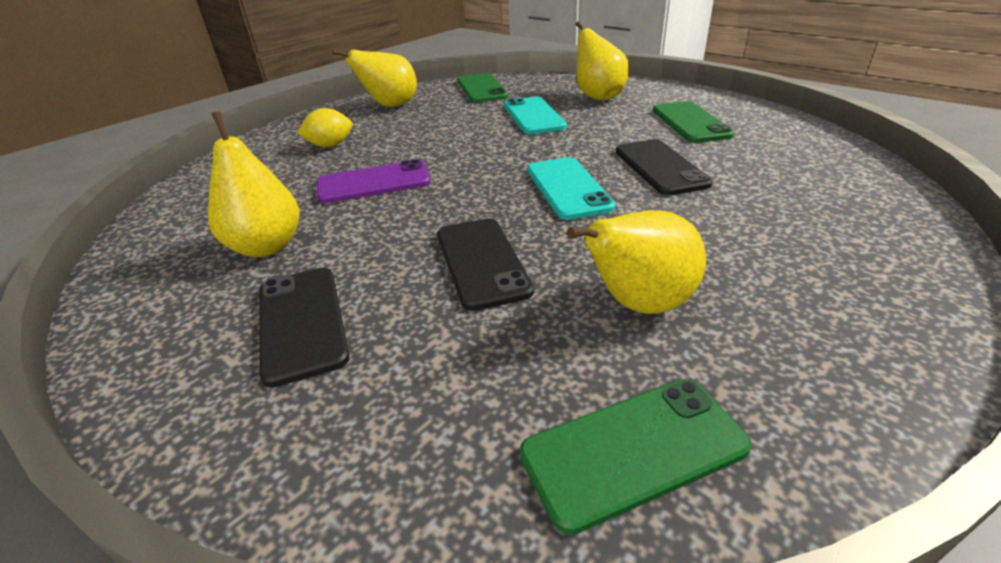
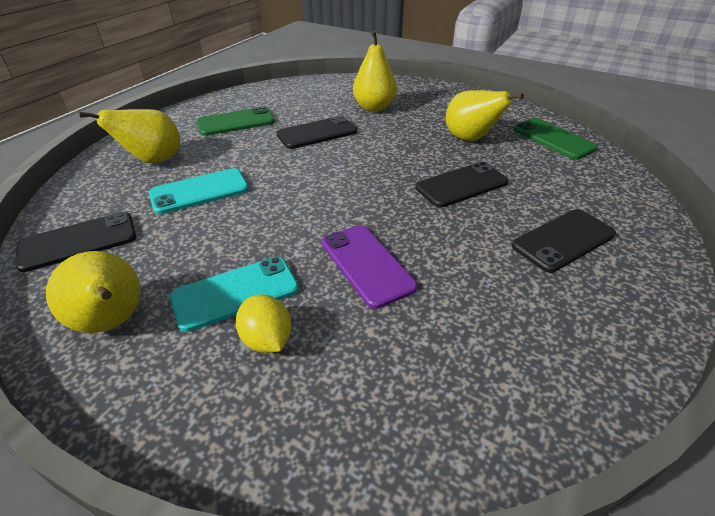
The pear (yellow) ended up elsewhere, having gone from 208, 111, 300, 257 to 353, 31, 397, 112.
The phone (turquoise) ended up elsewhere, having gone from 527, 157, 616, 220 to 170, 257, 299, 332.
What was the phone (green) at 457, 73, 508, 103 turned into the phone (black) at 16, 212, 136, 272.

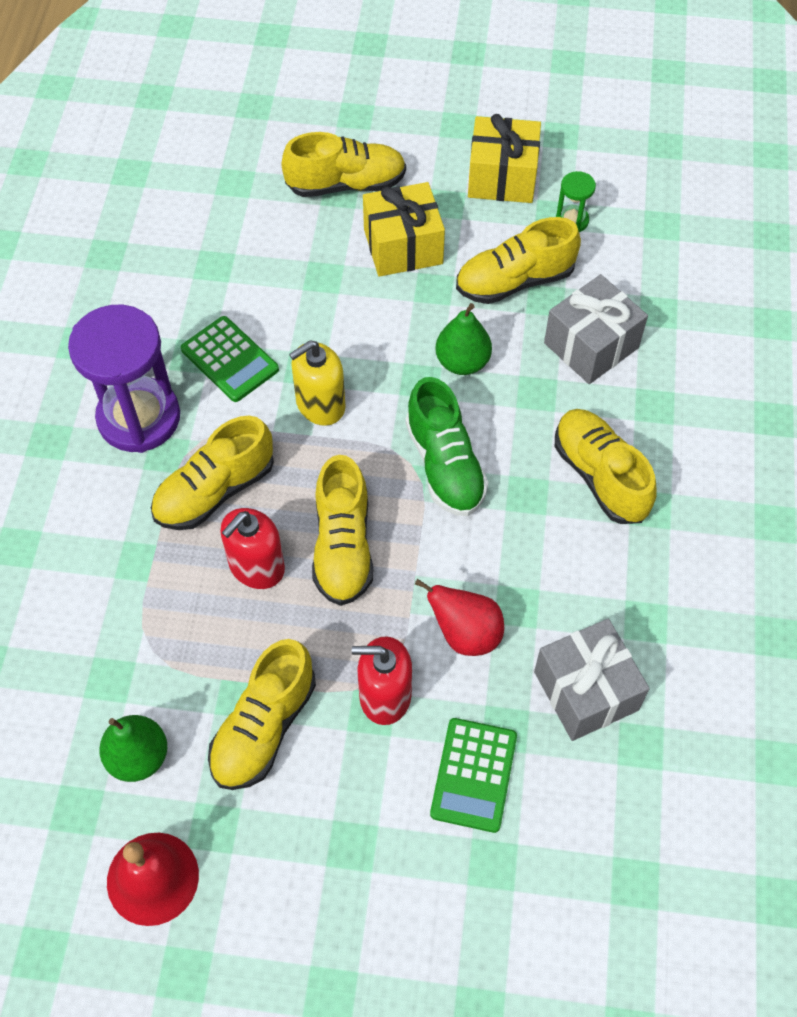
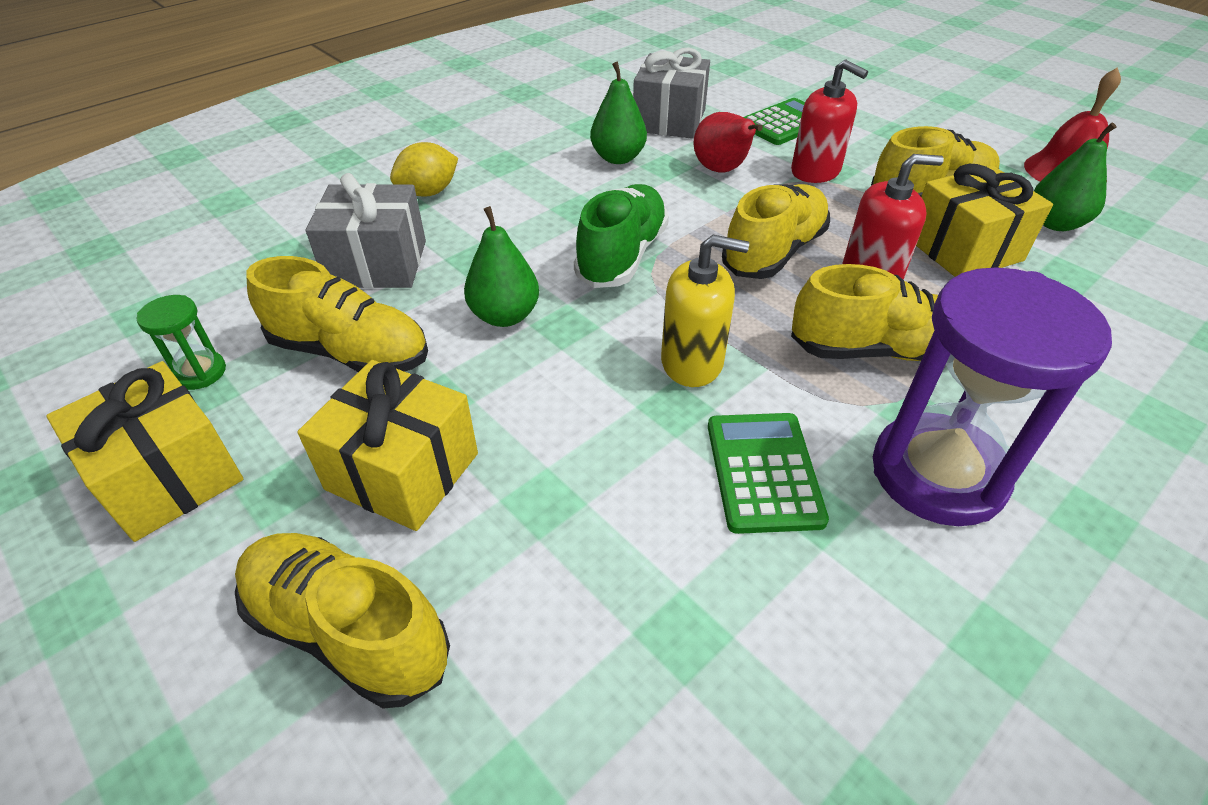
The second view lost the shoe (yellow) at 555, 409, 657, 524.
The second view gained the lemon (yellow) at 390, 142, 458, 197.
The second view gained the pear (green) at 590, 62, 647, 164.
The second view gained the gift (yellow) at 916, 164, 1053, 277.

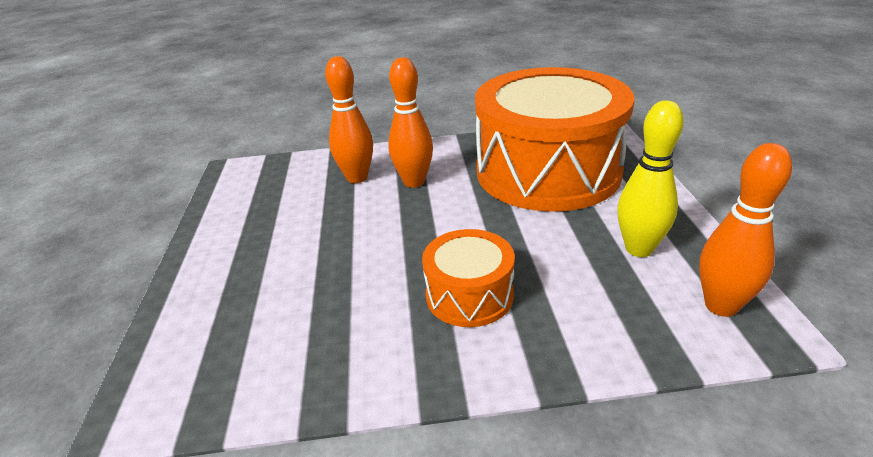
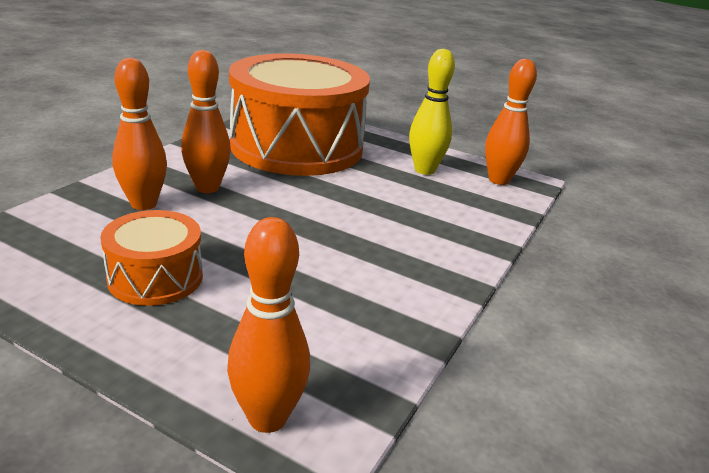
The second view gained the bowling pin (orange) at 227, 217, 310, 433.
The drum (orange) ended up elsewhere, having gone from 422, 229, 515, 327 to 100, 210, 203, 306.

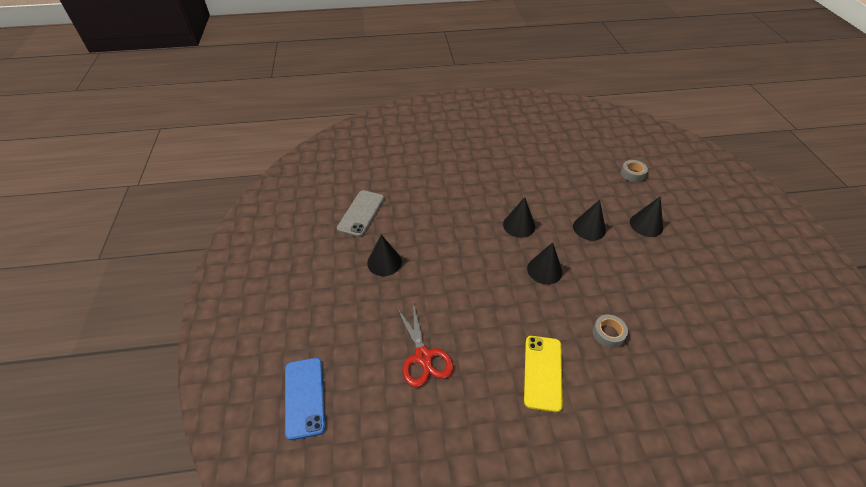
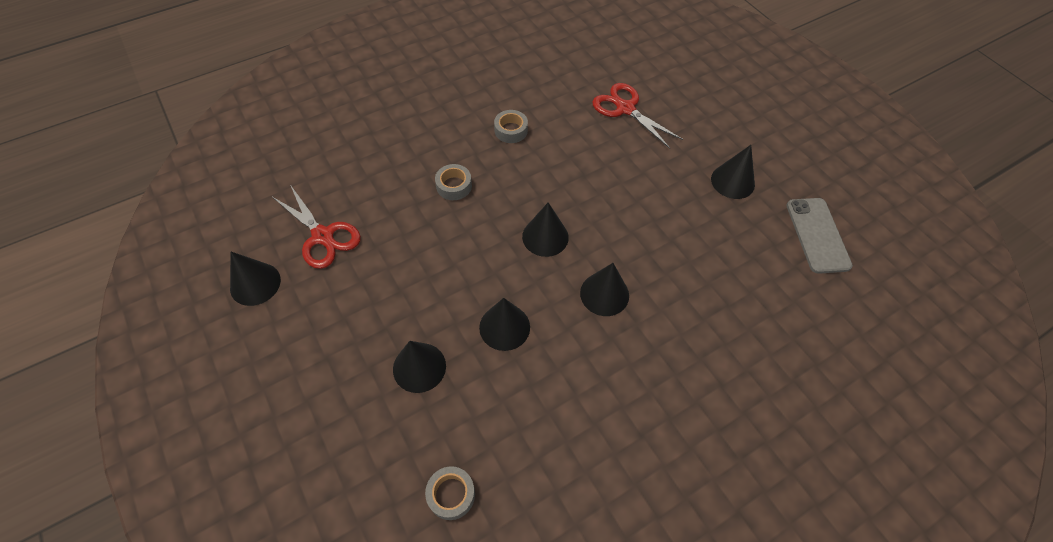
The second view lost the phone (blue) at 285, 358, 325, 440.
The second view gained the cone (black) at 230, 252, 281, 306.
The second view gained the scissors (red) at 272, 186, 361, 269.
Where the phone (yellow) stood at 524, 336, 563, 412, the tape (grey) came to stand at 494, 110, 528, 143.

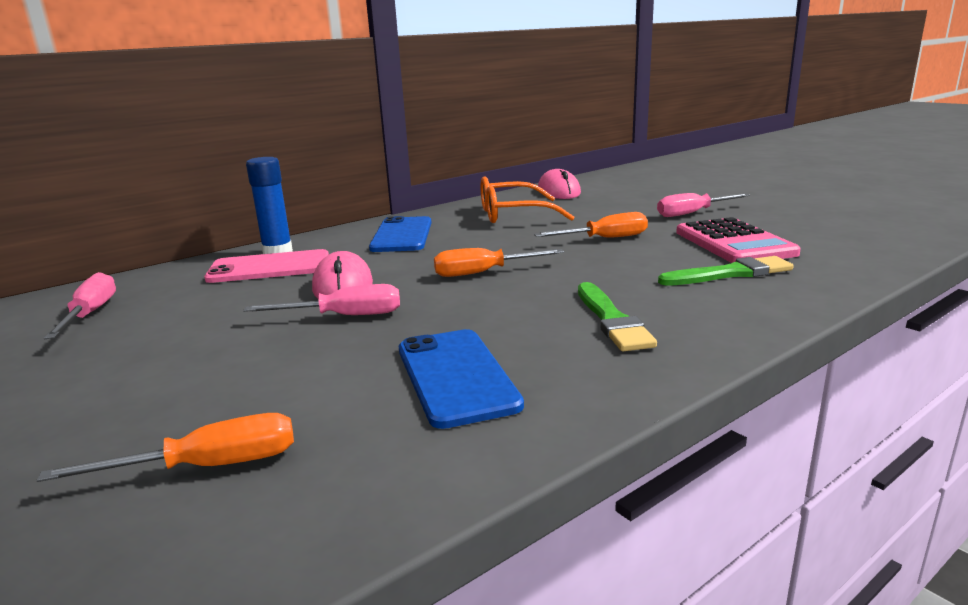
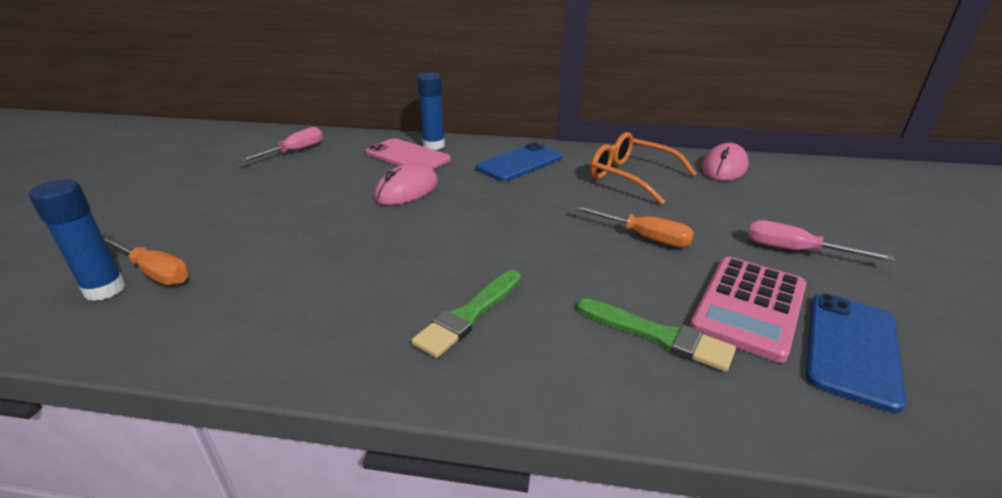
The second view lost the screwdriver (pink) at 243, 284, 400, 315.
The second view lost the screwdriver (orange) at 434, 248, 564, 277.
The second view gained the glue stick (blue) at 29, 180, 126, 301.
The phone (blue) ended up elsewhere, having gone from 399, 329, 524, 429 to 806, 294, 906, 413.

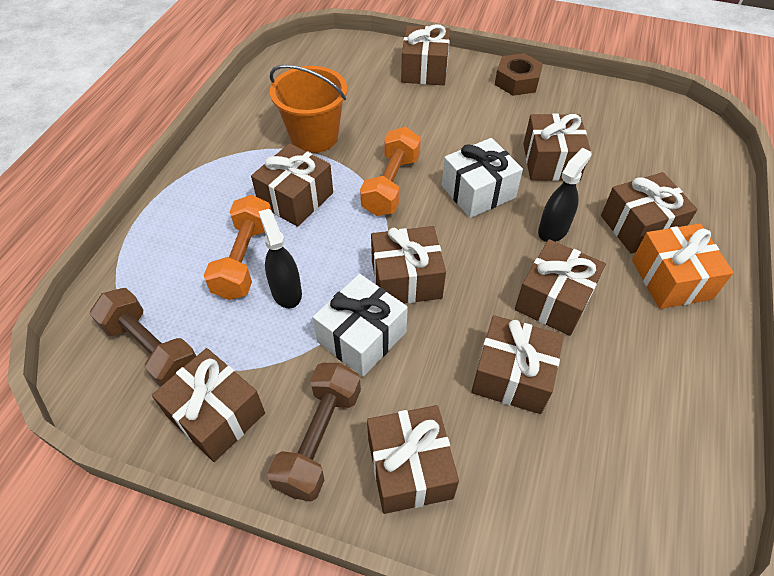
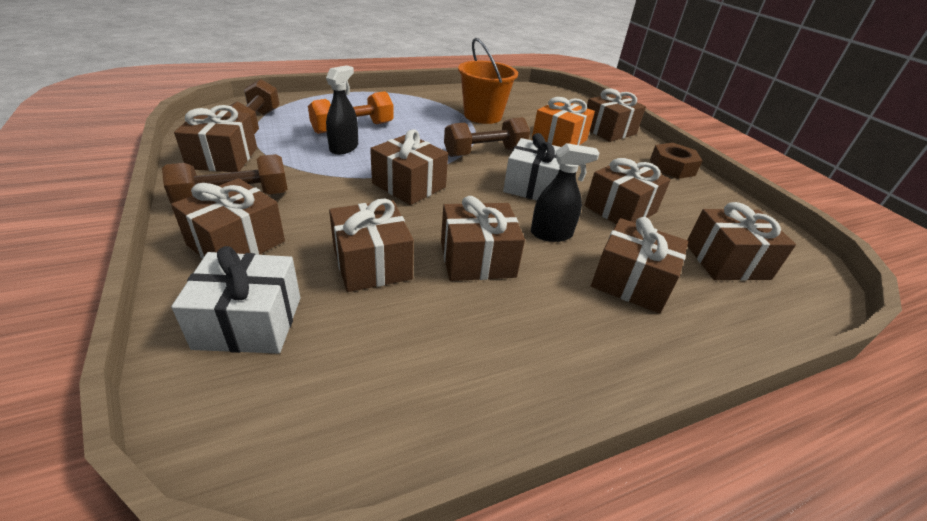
The gift (brown) ended up elsewhere, having gone from 251, 143, 333, 227 to 687, 202, 796, 281.
The gift (white) ended up elsewhere, having gone from 313, 274, 408, 377 to 171, 246, 300, 354.
The gift (orange) ended up elsewhere, having gone from 632, 224, 734, 309 to 532, 97, 595, 147.
What was the dumbbell (orange) at 360, 127, 421, 216 turned into the dumbbell (brown) at 444, 117, 530, 157.

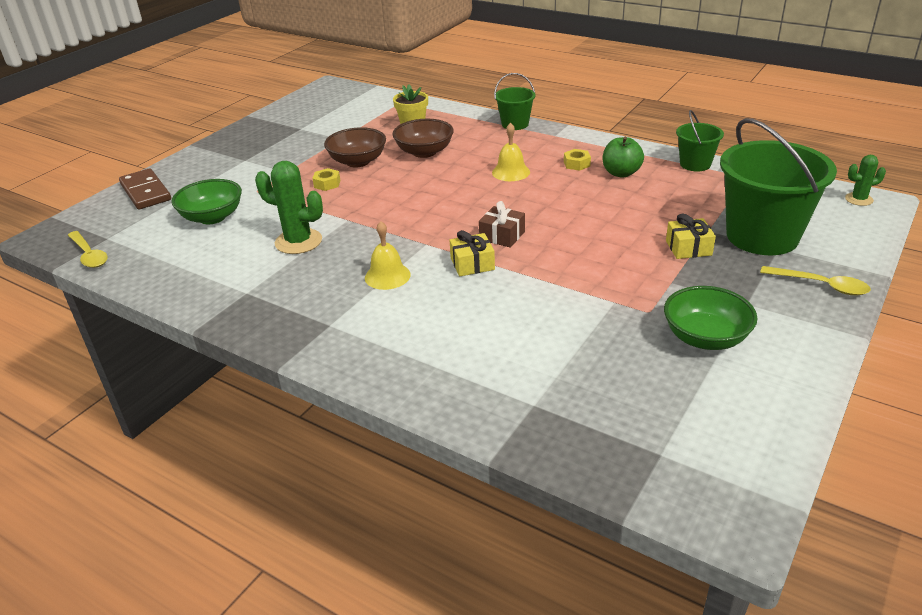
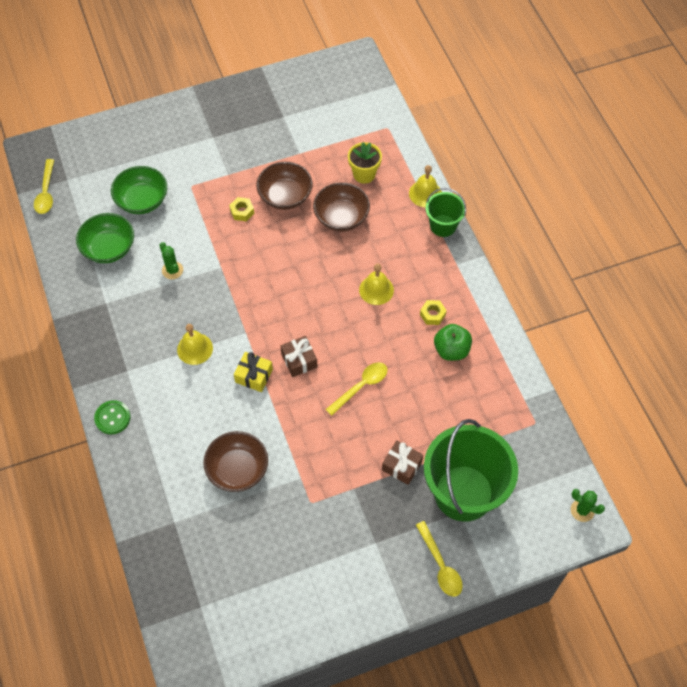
The second view lost the domino (brown) at 119, 168, 171, 209.
The second view lost the bucket (green) at 676, 110, 724, 171.
The second view gained the button (green) at 94, 400, 131, 434.
The second view gained the bowl (brown) at 203, 431, 268, 492.
The second view gained the spoon (yellow) at 326, 362, 388, 416.
The second view gained the bell (yellow) at 409, 165, 442, 207.
The bowl (green) ended up elsewhere, having gone from 664, 286, 757, 350 to 76, 213, 134, 263.
What was the gift (yellow) at 666, 214, 716, 259 turned into the gift (brown) at 382, 441, 423, 485.
The size of the cactus (green) at 255, 161, 323, 254 changed by a factor of 0.56.

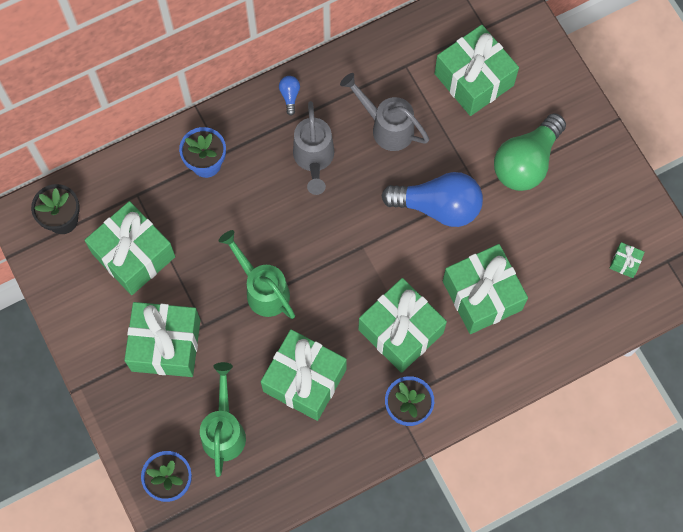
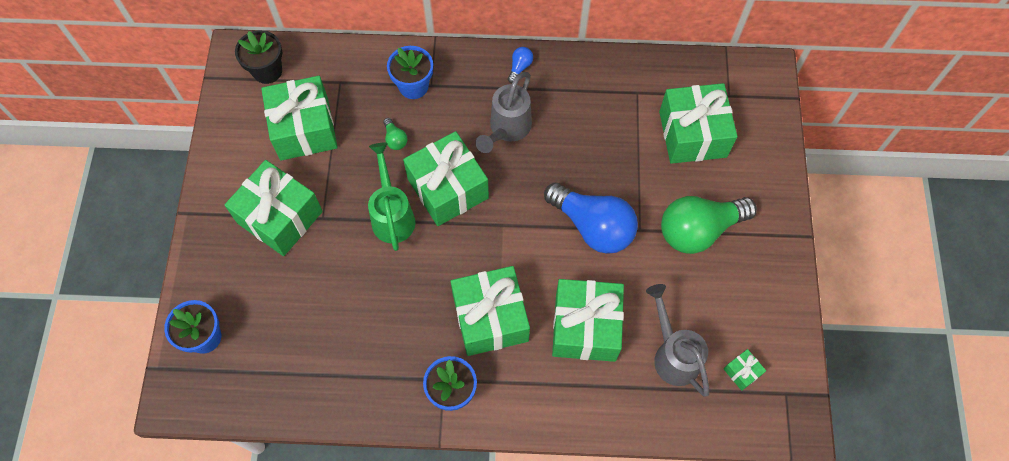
The second view lost the watering can (green) at 200, 362, 246, 477.
The second view gained the light bulb (green) at 384, 118, 407, 150.
The gift (green) ended up elsewhere, having gone from 261, 329, 347, 421 to 403, 131, 489, 226.
The watering can (grey) ended up elsewhere, having gone from 340, 73, 429, 151 to 646, 284, 709, 396.

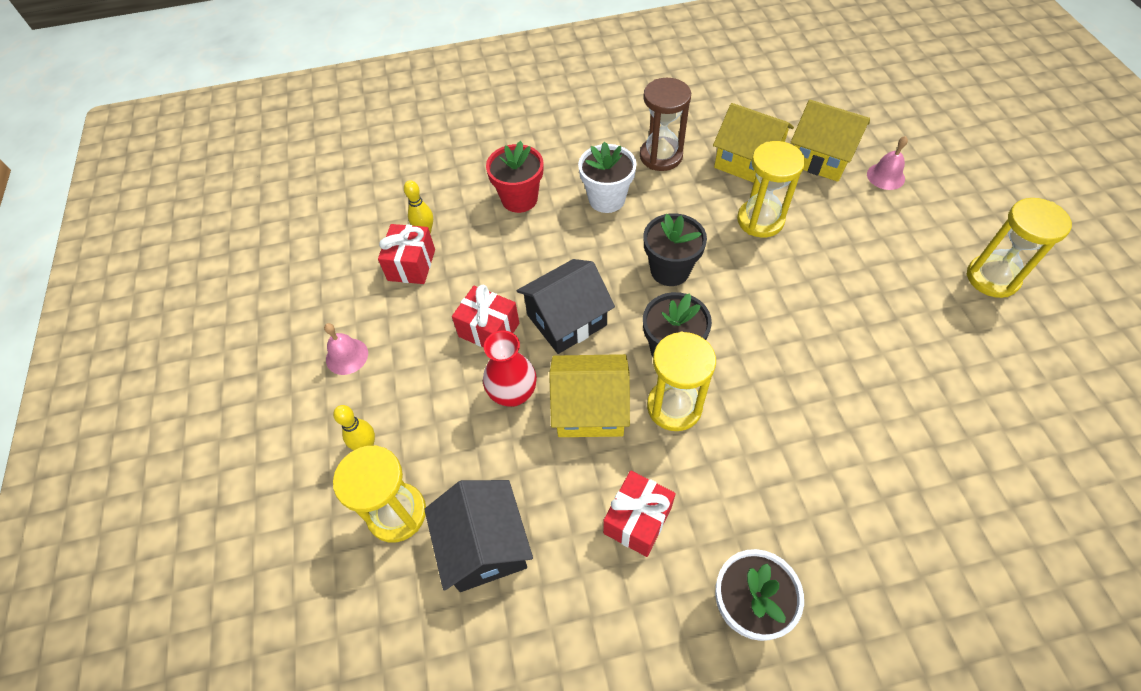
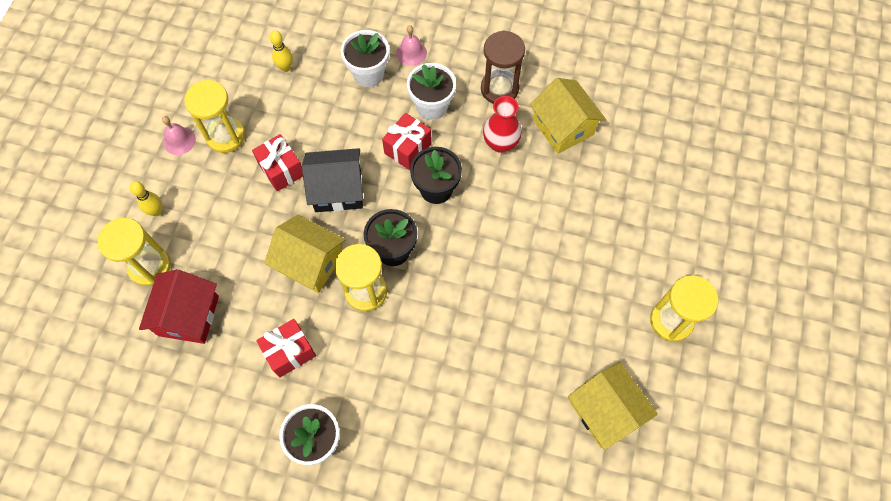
The gift (red) ended up elsewhere, having gone from 378, 224, 435, 284 to 382, 113, 432, 170.
The vase (red) ended up elsewhere, having gone from 483, 330, 537, 407 to 483, 96, 522, 153.
The hourglass (yellow) ended up elsewhere, having gone from 737, 141, 805, 238 to 184, 80, 245, 153.
The house (yellow) ended up elsewhere, having gone from 791, 100, 870, 182 to 568, 362, 658, 450.
The bell (pink) ended up elsewhere, having gone from 867, 136, 908, 190 to 396, 25, 427, 66.
What was the house (black) at 424, 480, 533, 592 turned into the house (red) at 139, 269, 219, 344.
What was the flower pot (red) at 486, 141, 543, 213 turned into the flower pot (white) at 341, 30, 389, 87.

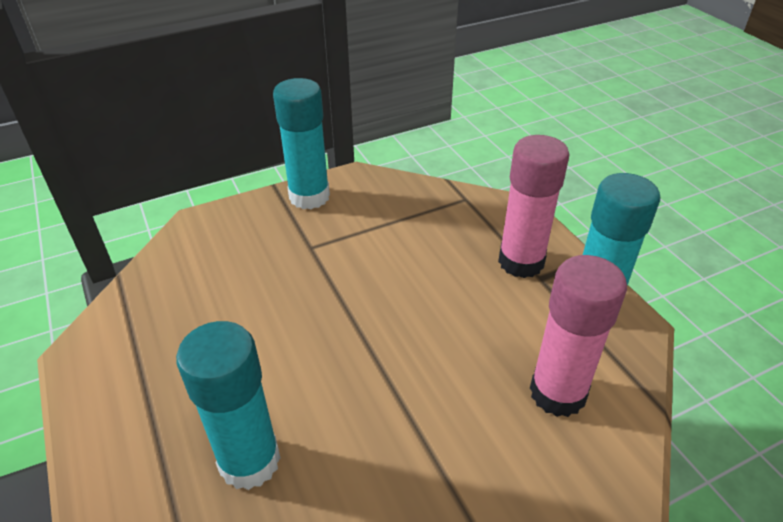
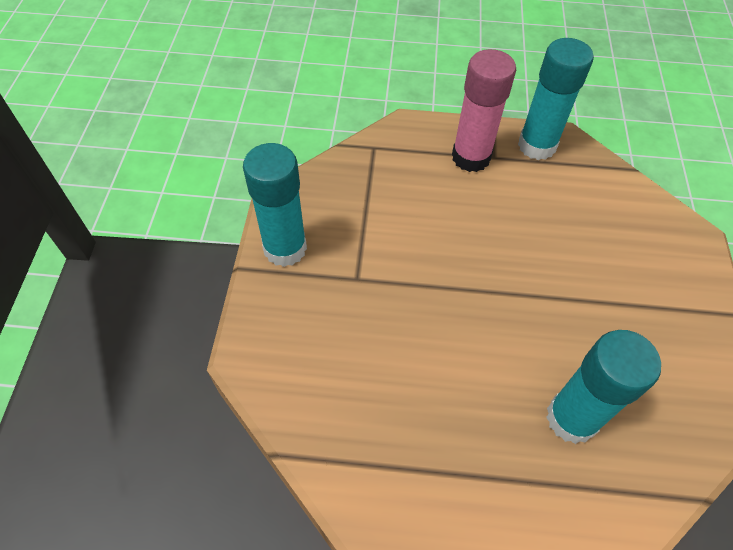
The second view lost the glue stick (pink) at 530, 255, 627, 417.

